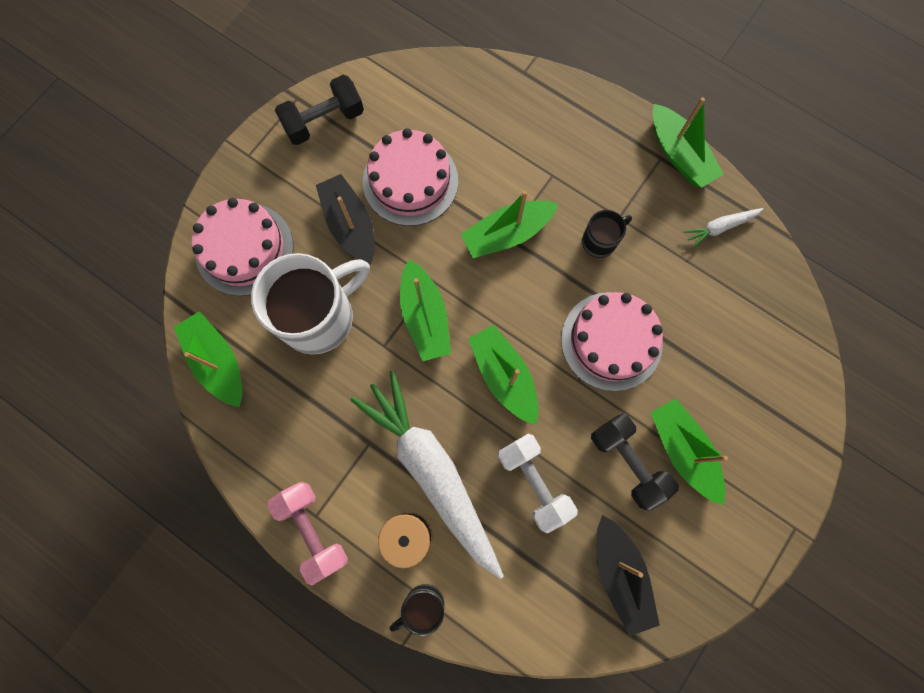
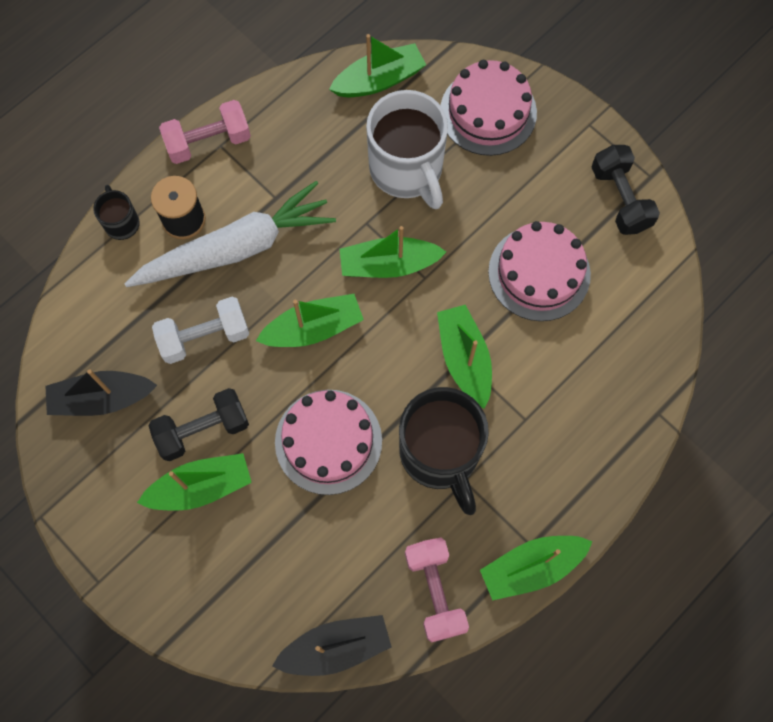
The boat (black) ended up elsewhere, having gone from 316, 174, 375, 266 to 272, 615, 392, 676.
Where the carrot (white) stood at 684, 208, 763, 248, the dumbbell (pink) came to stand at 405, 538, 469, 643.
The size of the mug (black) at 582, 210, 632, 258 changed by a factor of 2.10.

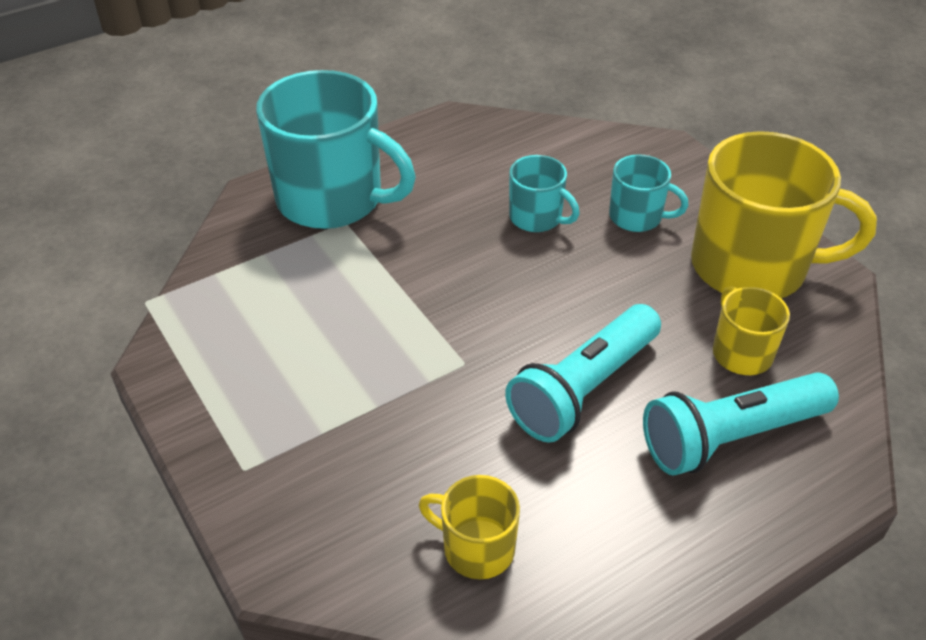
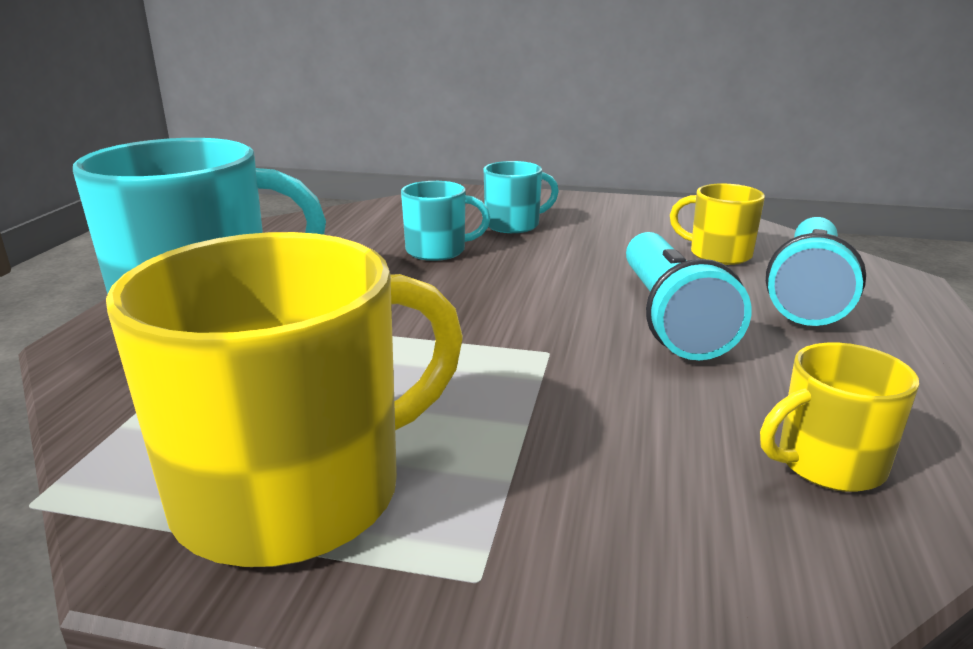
The mug (yellow) ended up elsewhere, having gone from 691, 131, 877, 298 to 106, 232, 463, 567.

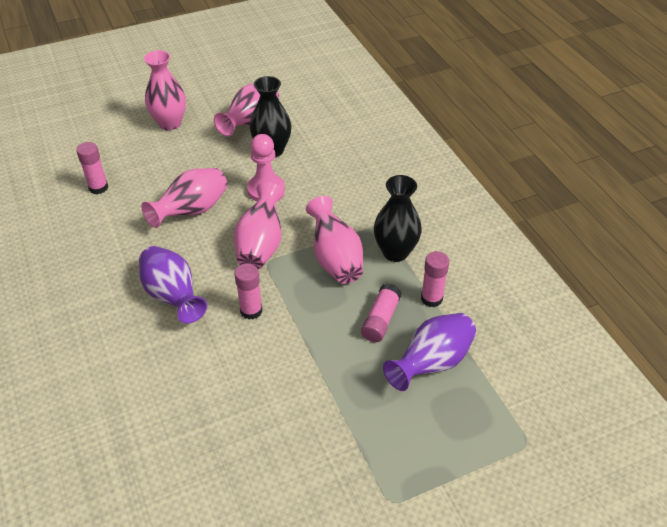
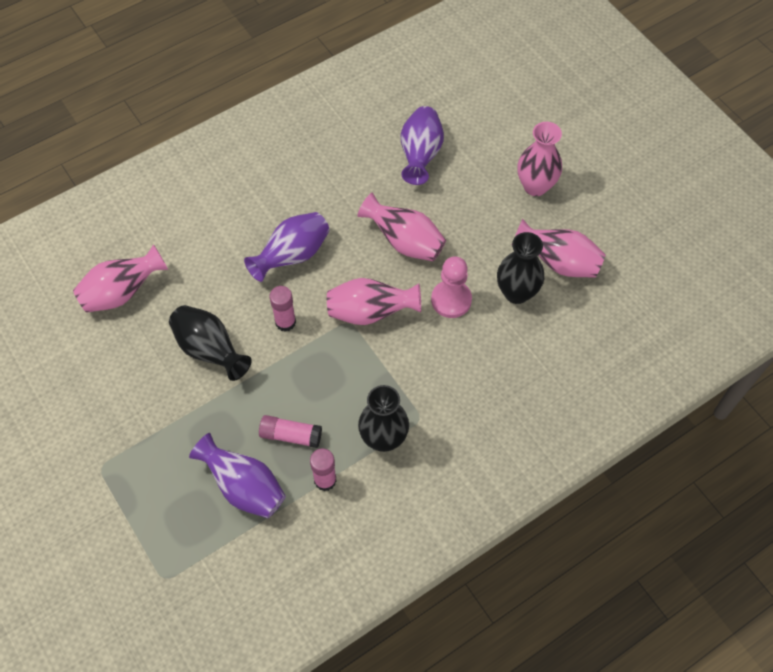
The second view gained the vase (black) at 169, 305, 252, 381.
The vase (pink) ended up elsewhere, having gone from 306, 196, 363, 284 to 73, 244, 168, 313.
Where the glue stick (pink) stood at 76, 142, 108, 194, the vase (purple) came to stand at 401, 106, 444, 185.

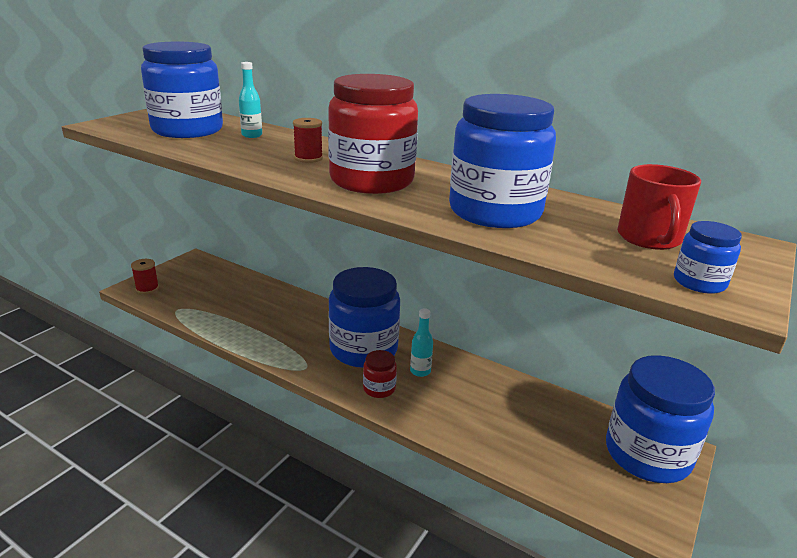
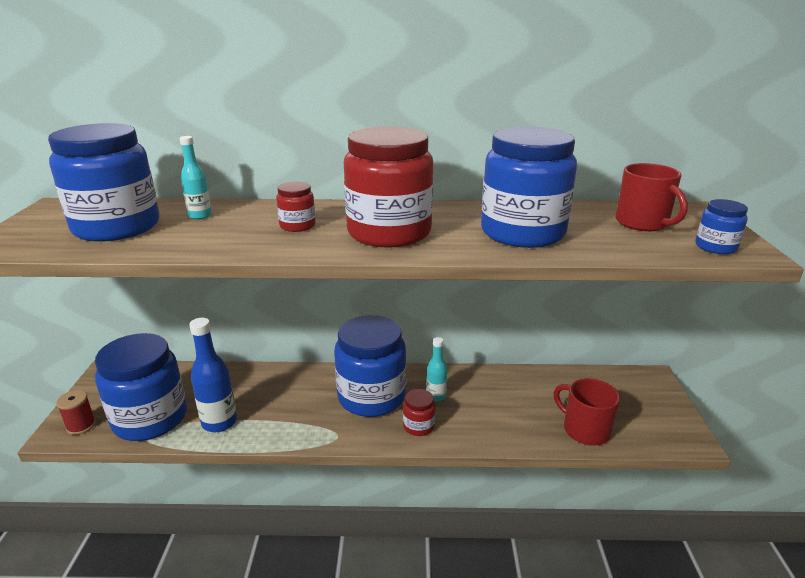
The second view gained the bottle (blue) at 189, 318, 237, 432.
The second view gained the mug (red) at 553, 378, 620, 446.
The jar (blue) ended up elsewhere, having gone from 606, 355, 715, 483 to 95, 333, 187, 441.
Where the spool (red) stood at 293, 118, 323, 163, the jar (red) came to stand at 276, 181, 316, 232.

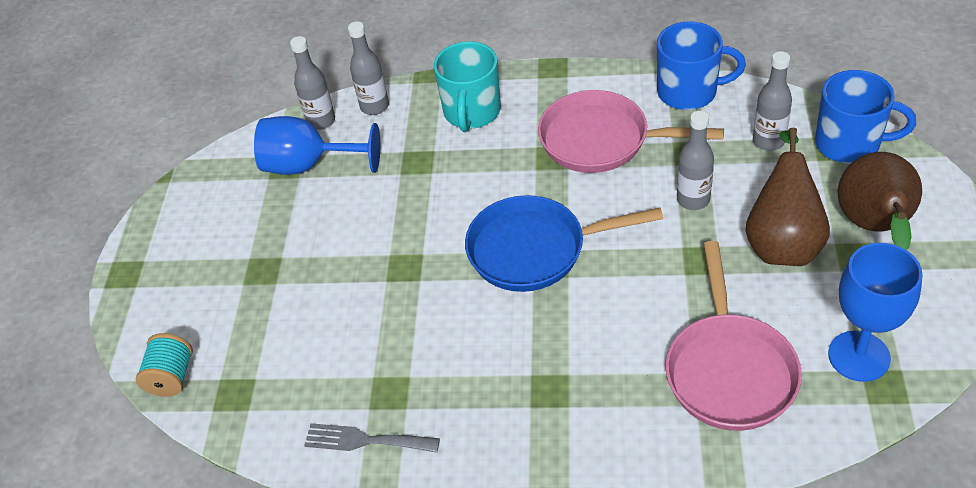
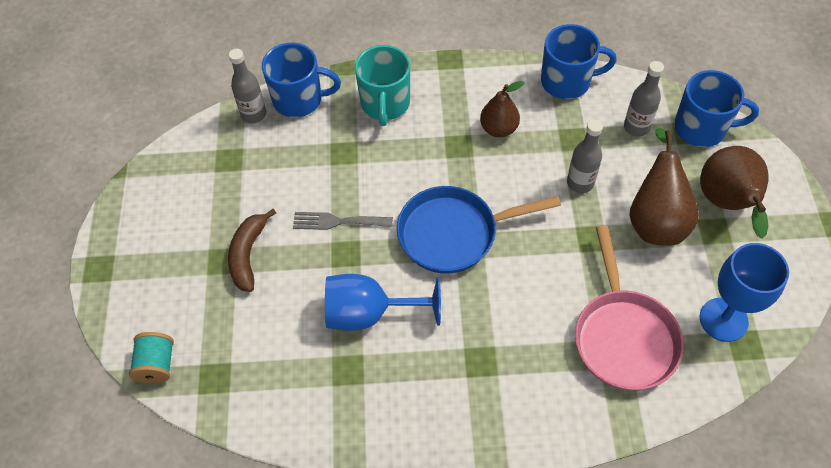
The second view gained the banana (brown) at 228, 209, 276, 292.
The goblet (blue) ended up elsewhere, having gone from 254, 116, 380, 175 to 325, 274, 441, 331.
The fork (grey) ended up elsewhere, having gone from 304, 423, 440, 453 to 293, 212, 393, 230.
Where the bottle (grey) stood at 348, 21, 389, 115, the mug (blue) came to stand at 262, 43, 341, 118.
Where the pan (pink) stood at 538, 90, 724, 173, the pear (brown) came to stand at 480, 81, 524, 137.

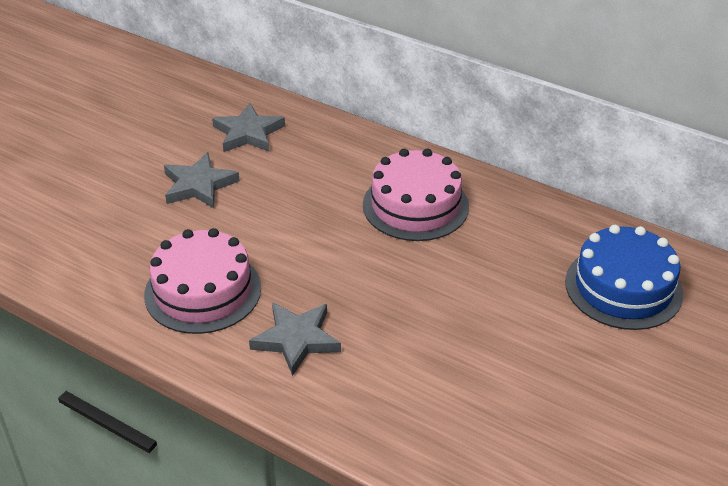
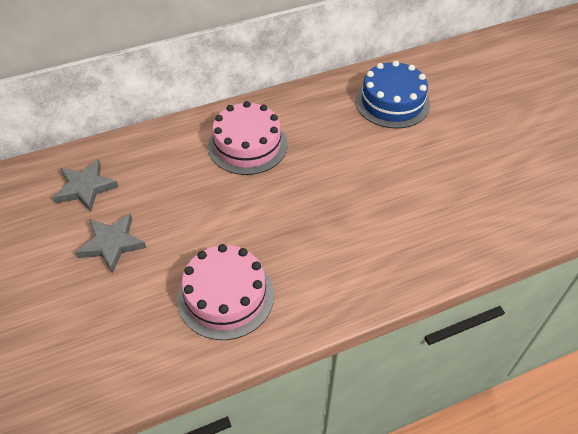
The second view lost the star (grey) at 249, 302, 341, 376.

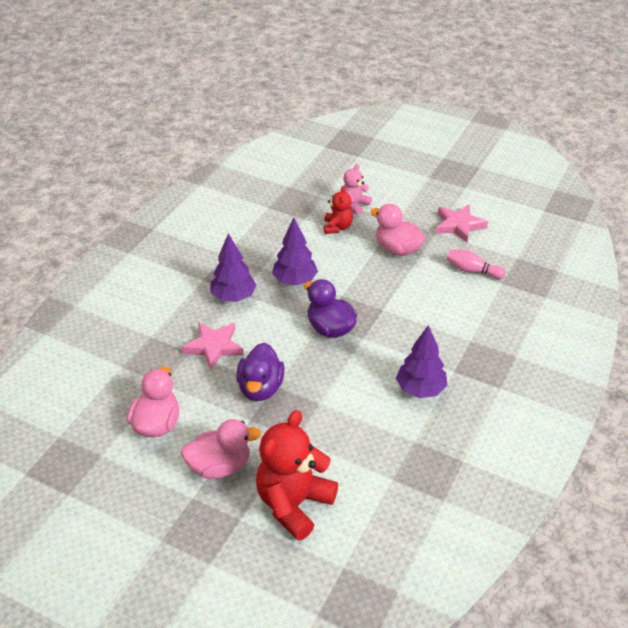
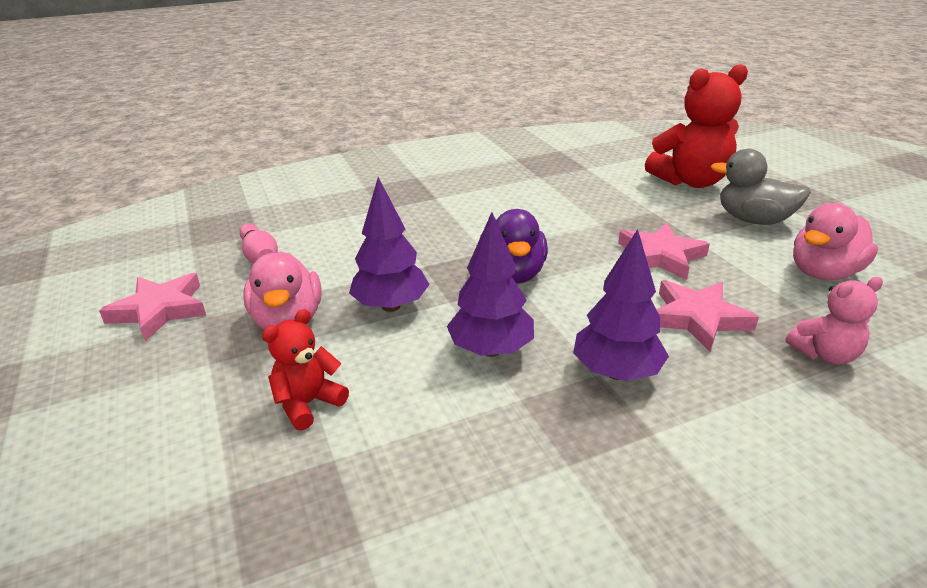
The teddy bear (pink) ended up elsewhere, having gone from 343, 164, 372, 215 to 785, 277, 883, 365.
The tree (purple) ended up elsewhere, having gone from 396, 325, 448, 398 to 349, 177, 430, 312.
Where the duck (purple) stood at 236, 343, 285, 401, the star (pink) came to stand at 618, 223, 710, 280.
What was the duck (pink) at 181, 419, 261, 479 turned into the duck (grey) at 711, 149, 811, 225.

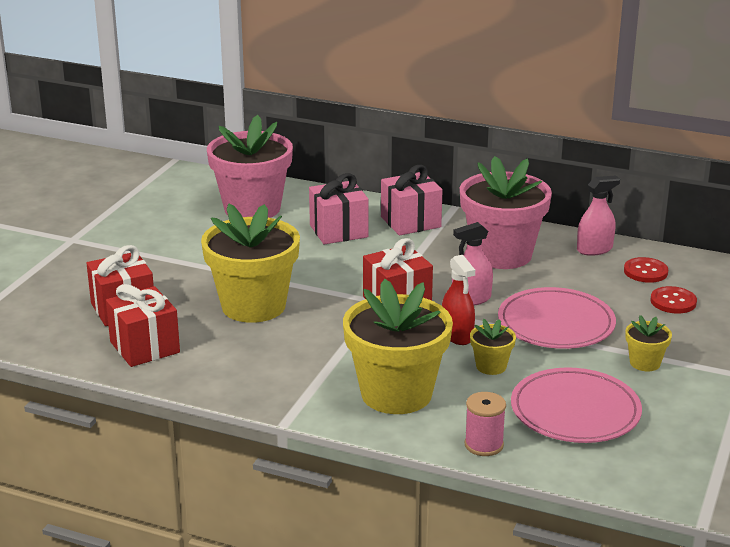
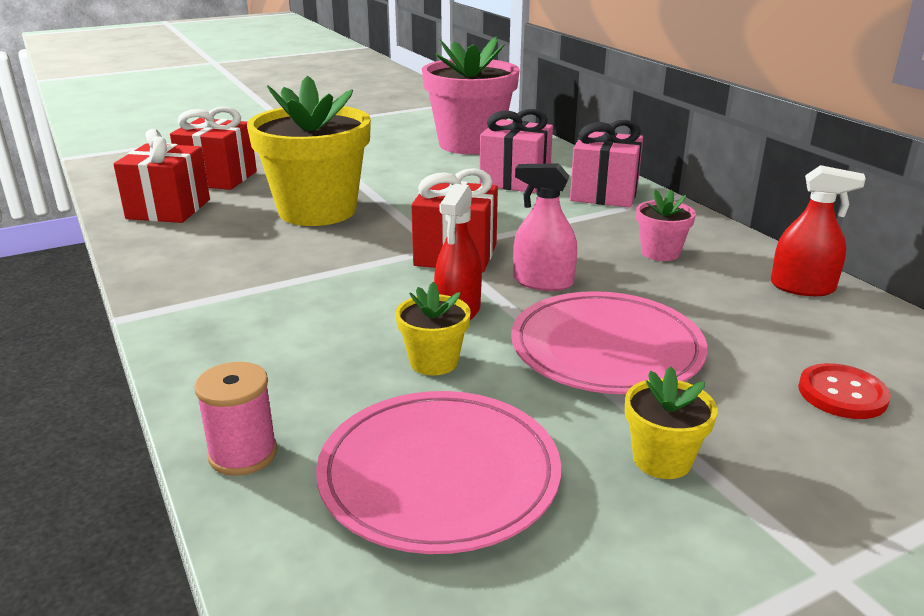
The second view lost the flower pot (yellow) at 343, 279, 453, 414.
The second view lost the button (red) at 624, 257, 668, 283.
What was the spray bottle (pink) at 577, 175, 620, 256 turned into the spray bottle (red) at 771, 165, 866, 296.
The size of the flower pot (pink) at 460, 156, 552, 269 changed by a factor of 0.44.

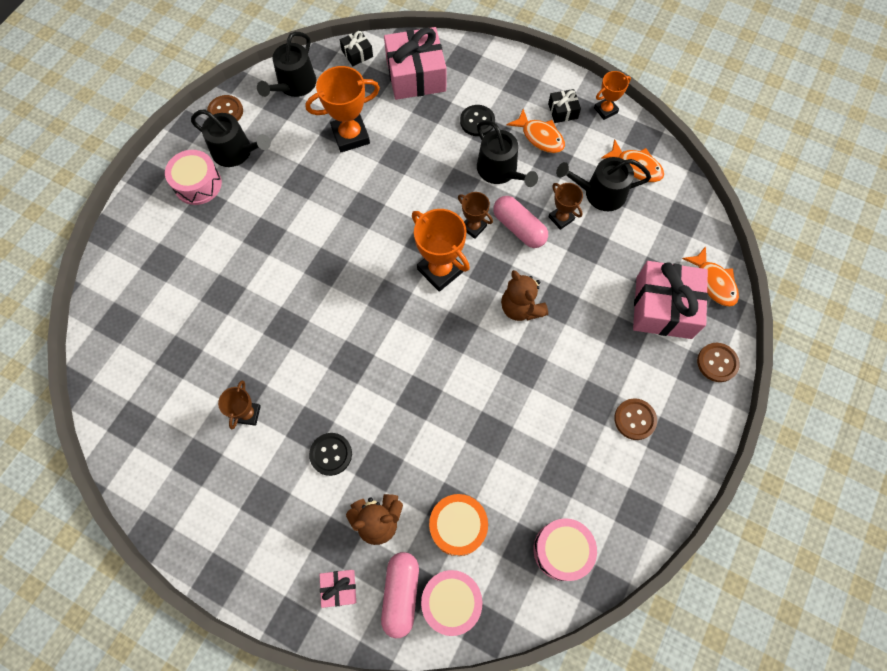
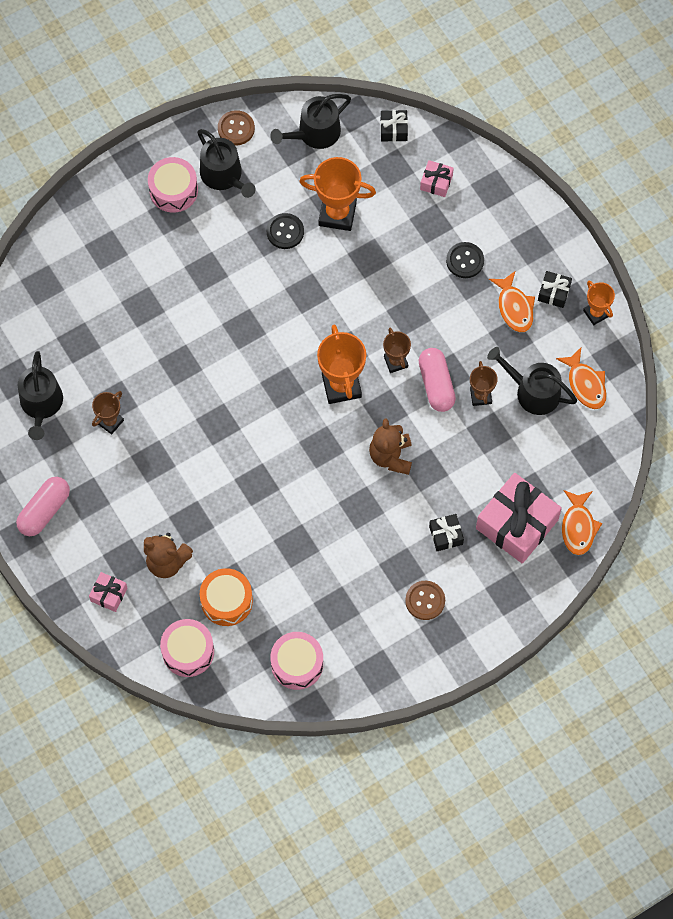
The second view lost the button (brown) at 697, 343, 740, 382.
The second view gained the gift (black) at 429, 514, 464, 551.
The button (black) ended up elsewhere, having gone from 309, 433, 352, 476 to 267, 213, 304, 249.
The capsule (pink) ended up elsewhere, having gone from 381, 552, 419, 638 to 16, 477, 70, 536.
The watering can (black) ended up elsewhere, having gone from 477, 121, 538, 187 to 18, 351, 63, 440.
The trophy (orange) at 594, 71, 631, 120 ended up facing another way, 60 degrees clockwise from before.
The size of the gift (pink) at 384, 27, 446, 100 changed by a factor of 0.46.

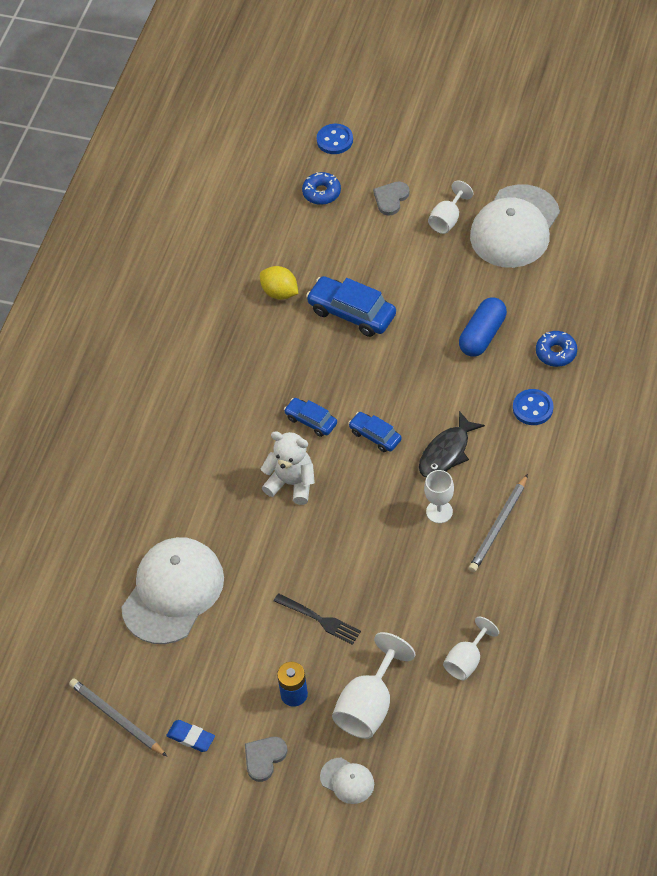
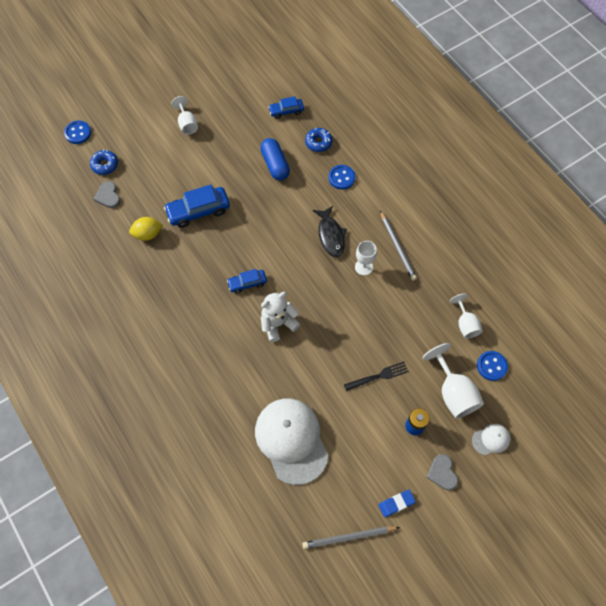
The second view lost the cap (white) at 470, 184, 560, 268.
The second view gained the button (blue) at 477, 351, 508, 381.
The car (blue) ended up elsewhere, having gone from 348, 412, 402, 452 to 268, 96, 304, 119.
The heart (grey) ended up elsewhere, having gone from 373, 181, 410, 216 to 94, 181, 121, 208.

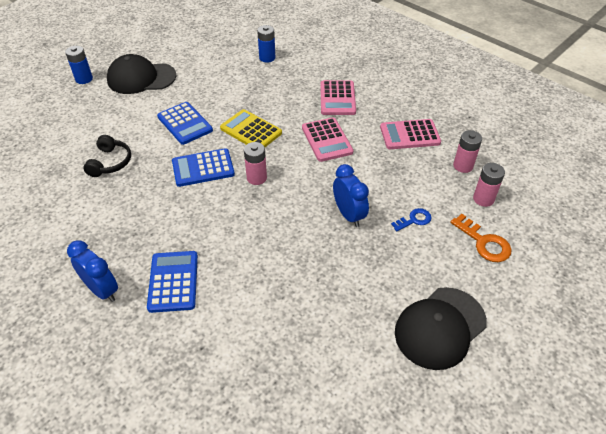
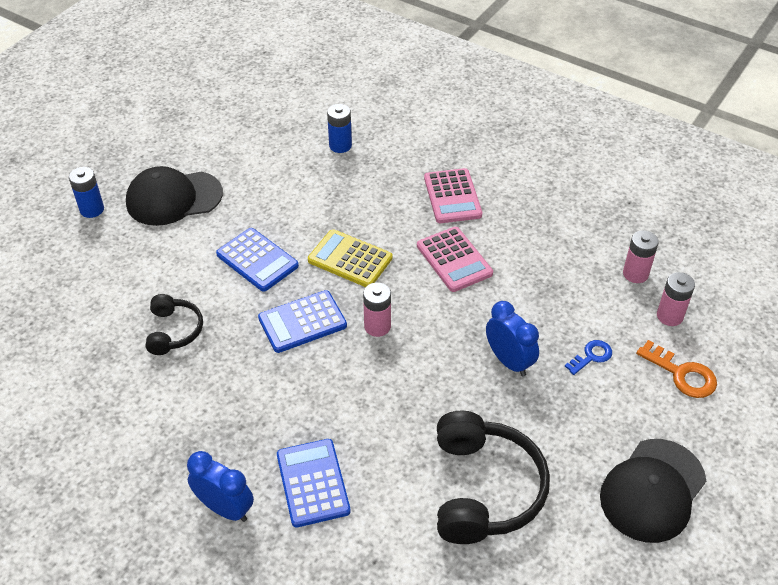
The second view lost the calculator (pink) at 380, 119, 441, 149.
The second view gained the headphones (black) at 437, 410, 550, 544.

